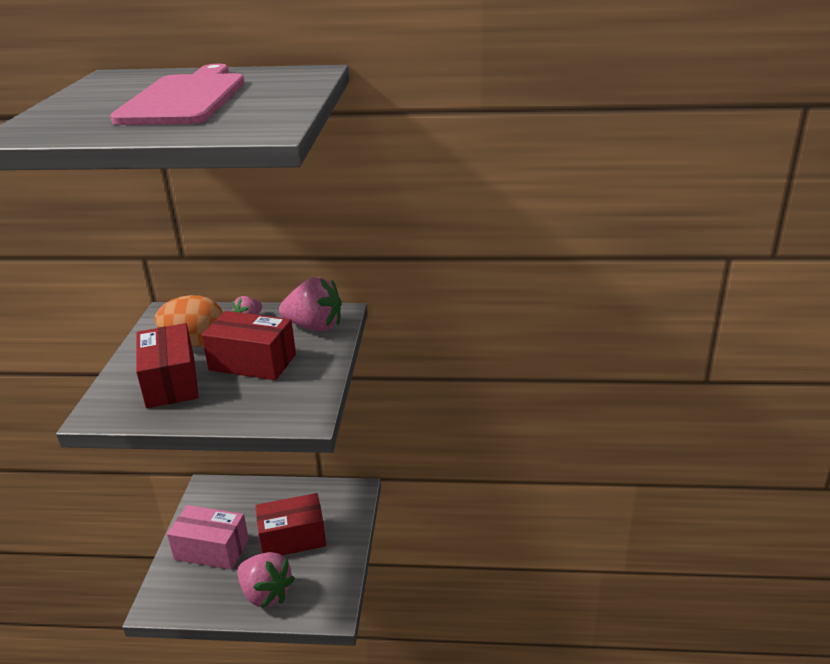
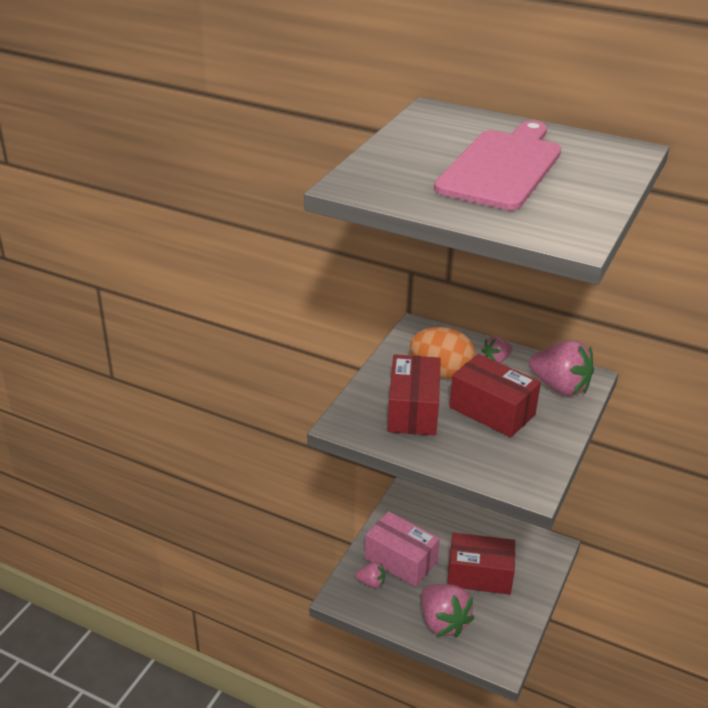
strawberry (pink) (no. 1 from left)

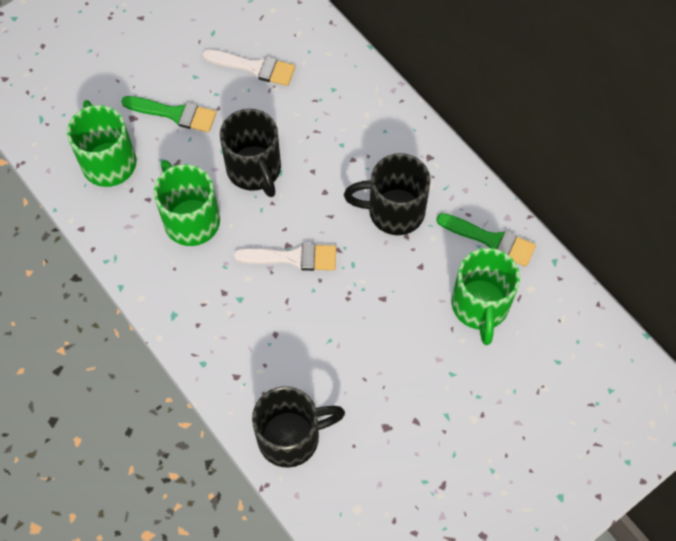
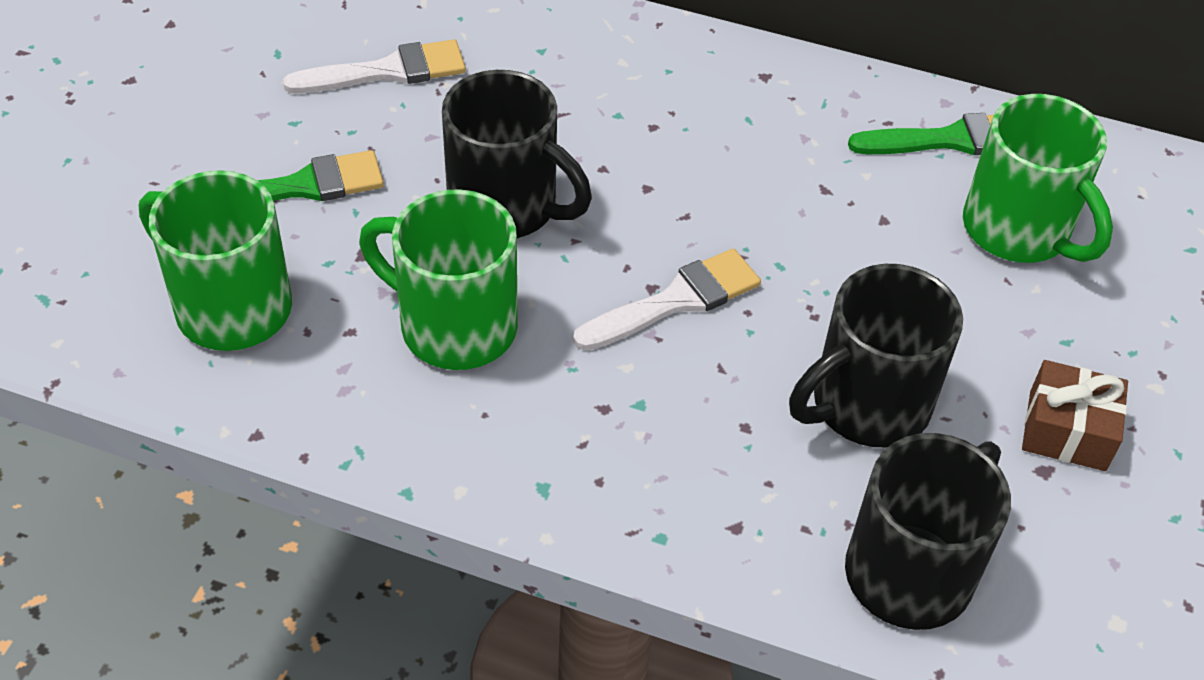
mug (black) (no. 2 from left)
gift (brown)

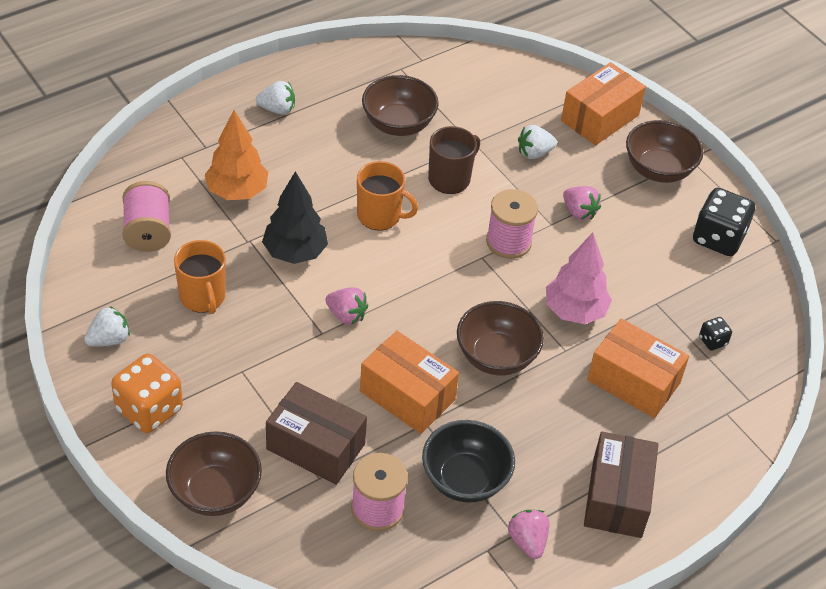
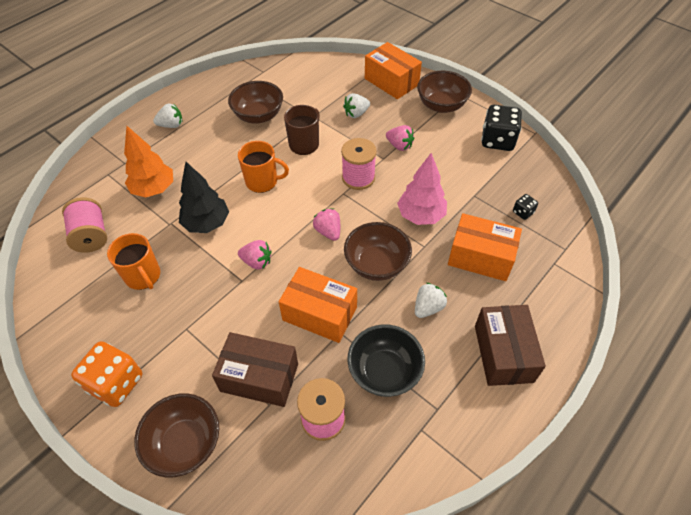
strawberry (white) (no. 3 from left)
strawberry (pink) (no. 2 from left)
box (orange) (no. 2 from left)

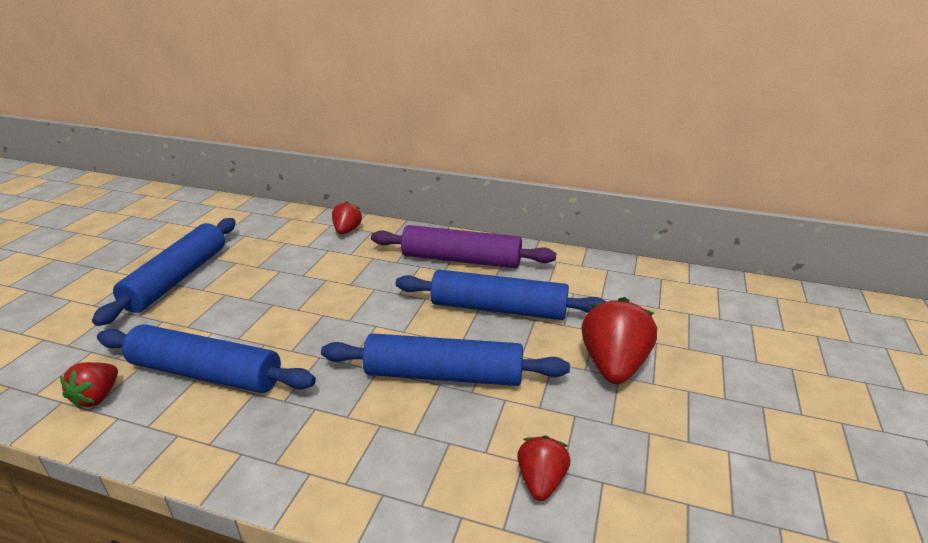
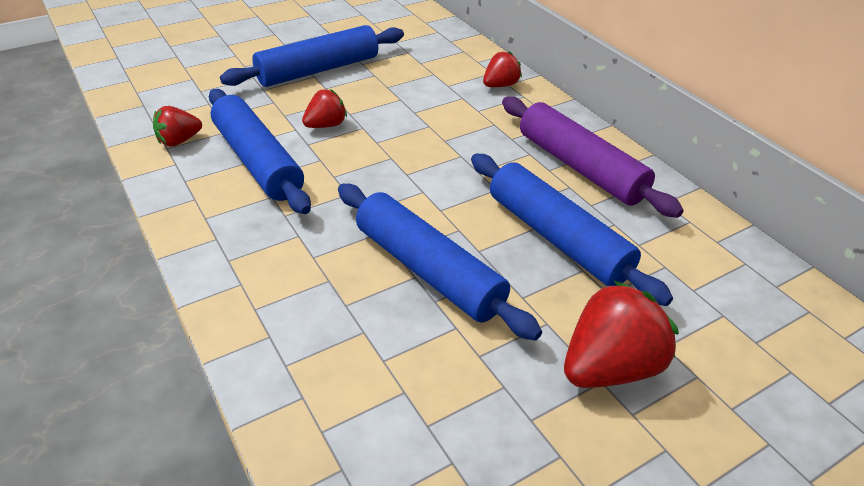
strawberry (red) (no. 2 from left)

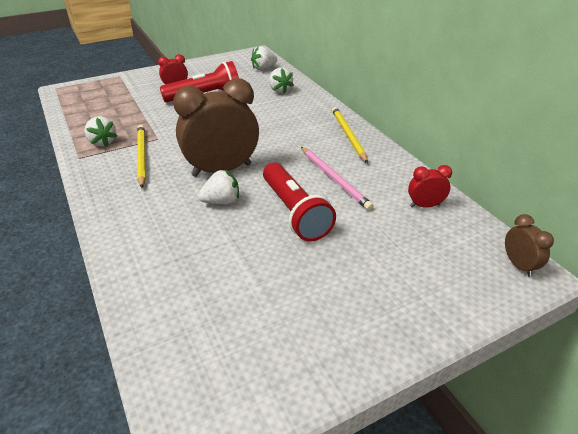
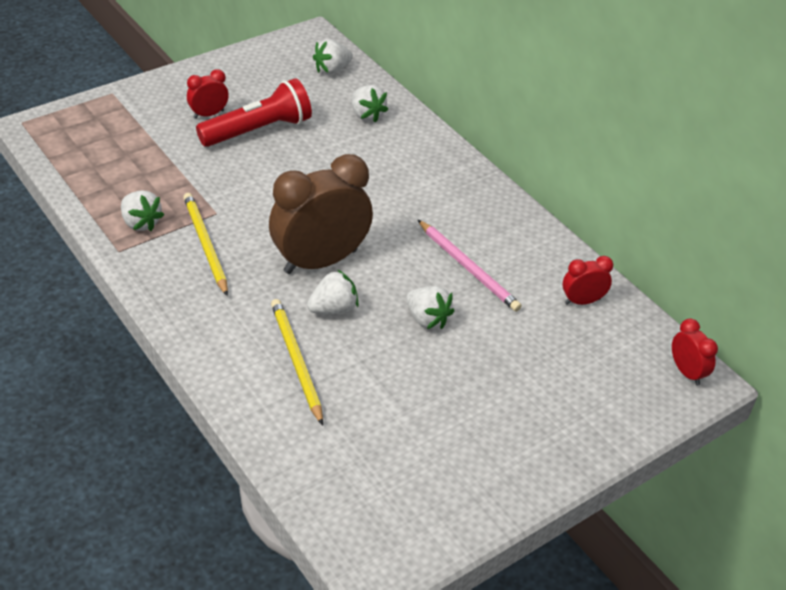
strawberry (white) (no. 5 from left)
pencil (yellow) (no. 2 from left)
clock (red) (no. 3 from left)

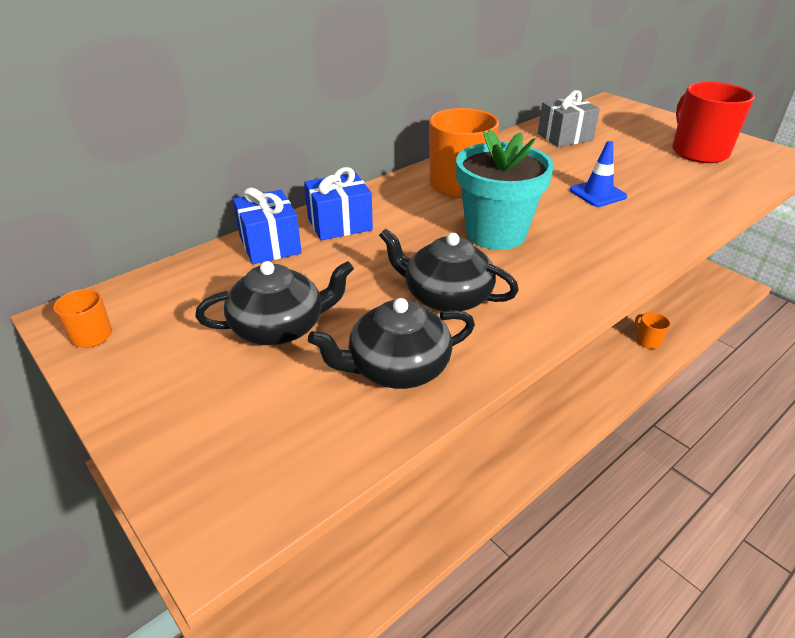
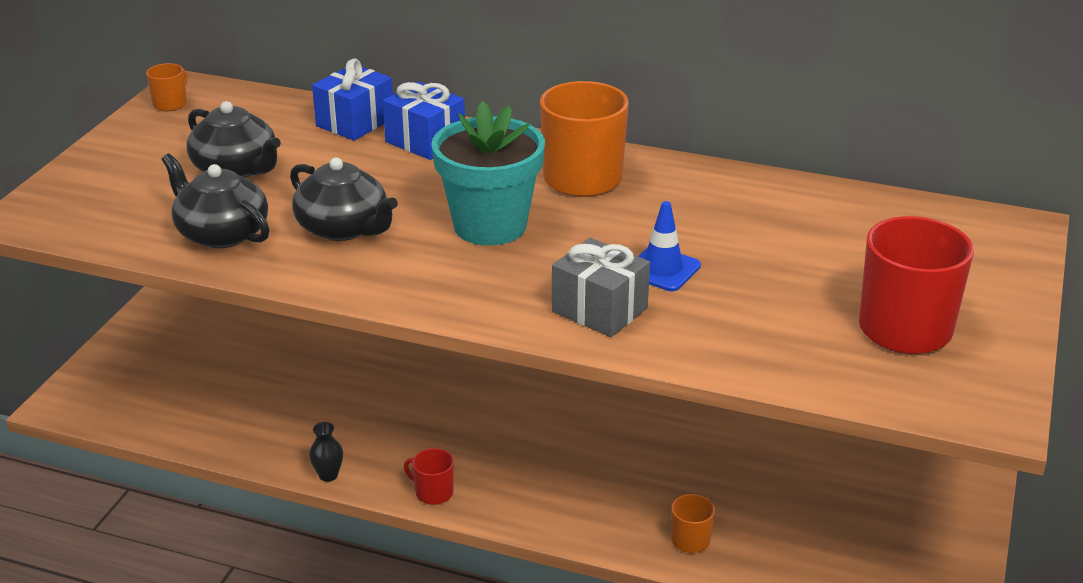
teapot (black) (no. 3 from left)
gift (grey)
vase (black)
mug (red) (no. 1 from left)

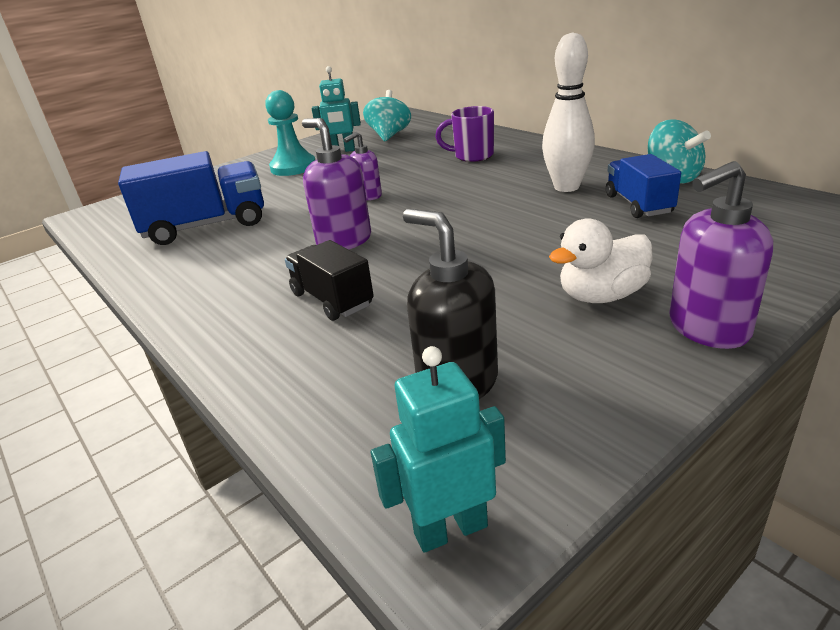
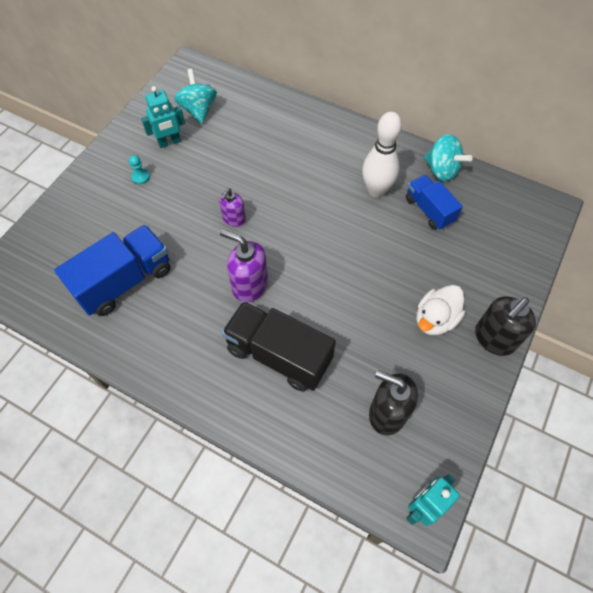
pawn (turquoise)
truck (black)
mug (purple)
soap dispenser (black) (no. 2 from left)

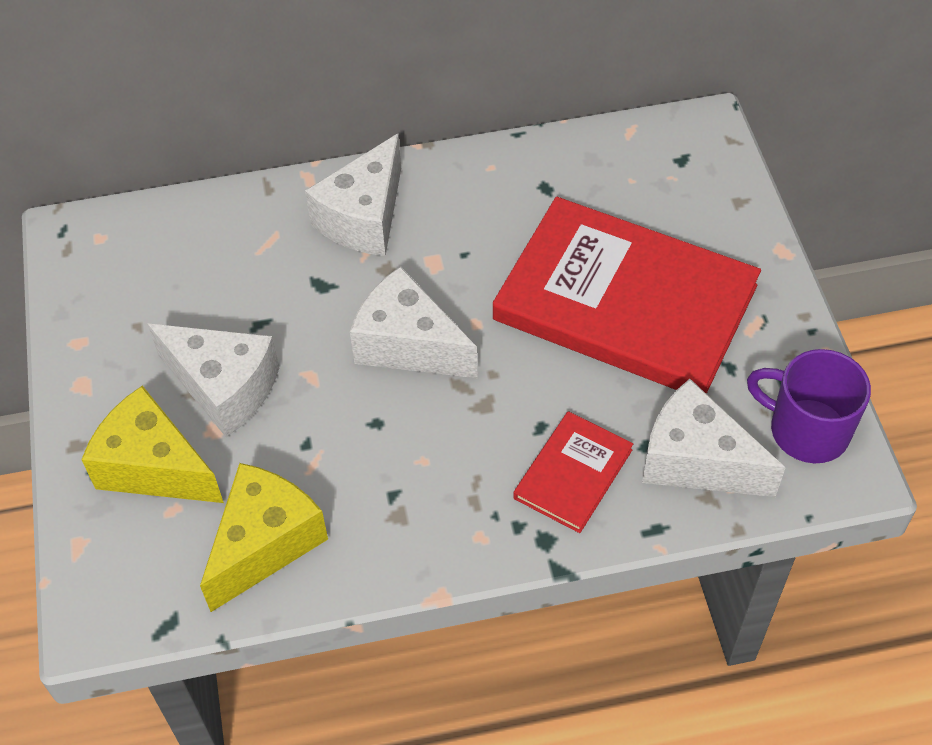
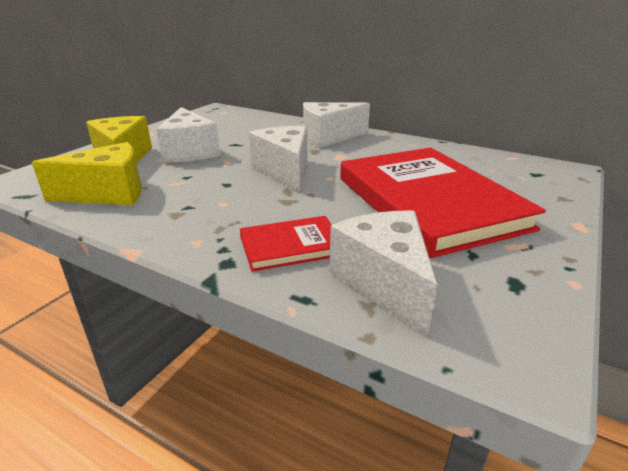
mug (purple)

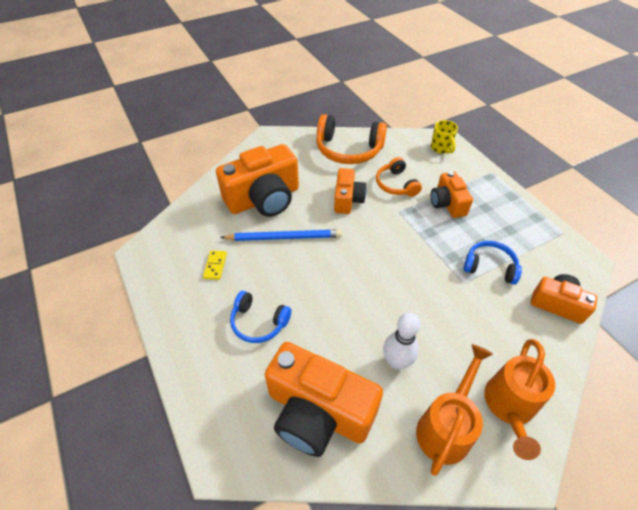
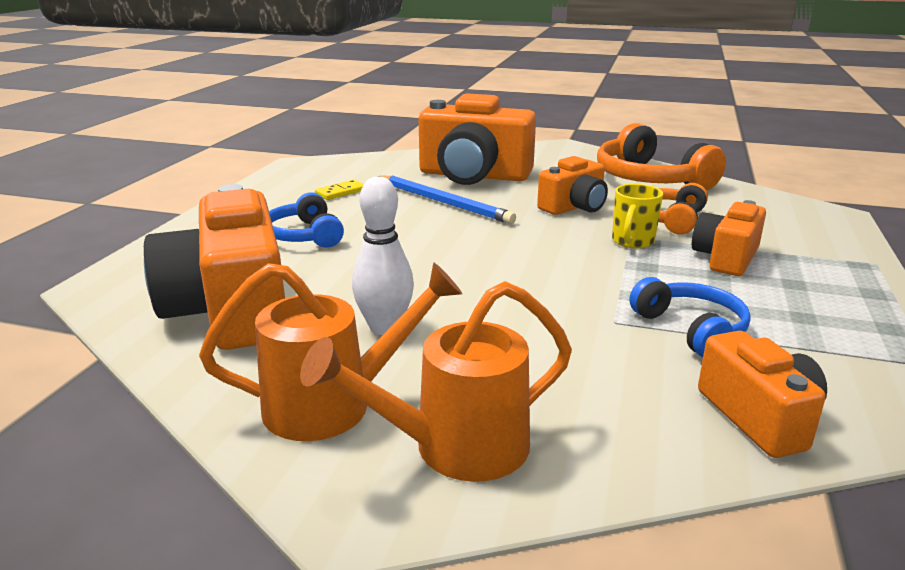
mug (yellow)

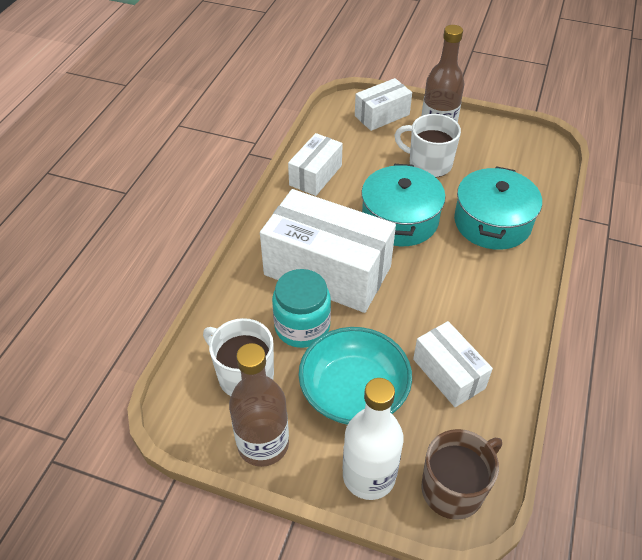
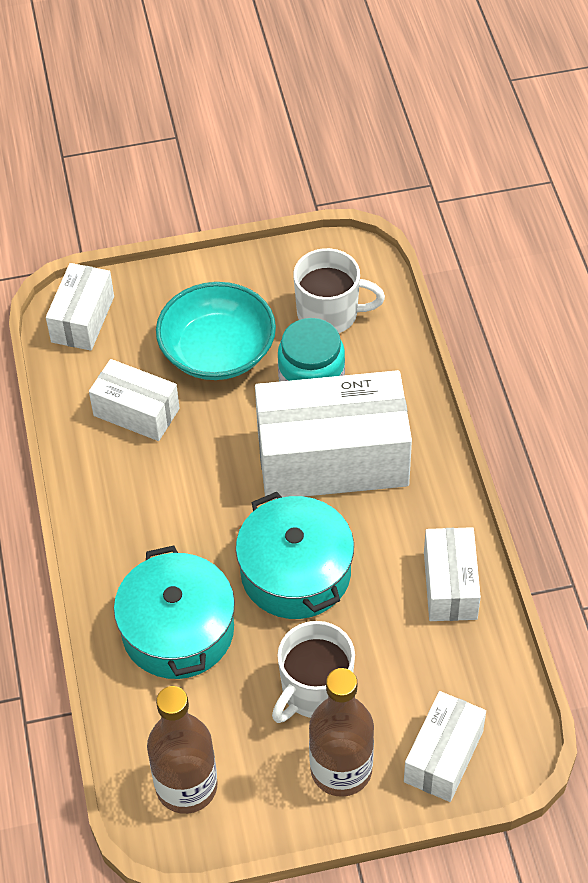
bottle (brown) (no. 1 from left)
bottle (white)
mug (white) (no. 1 from left)
box (white) (no. 1 from left)

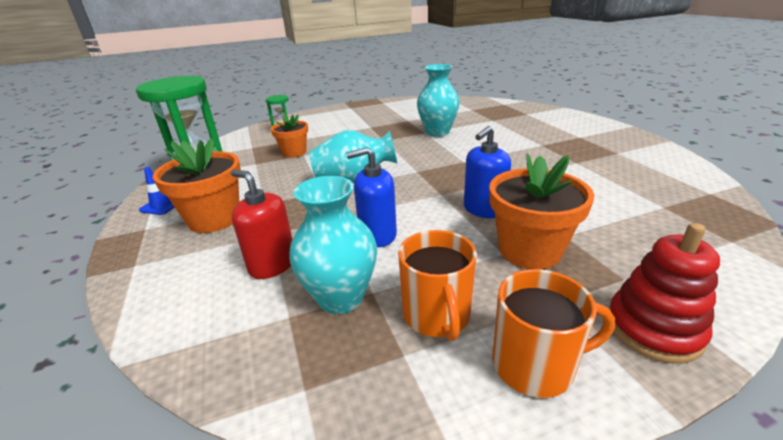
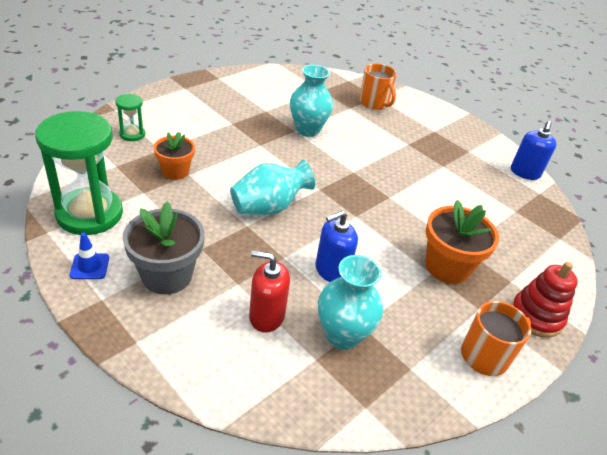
flower pot (grey)
mug (orange) (no. 1 from left)
soap dispenser (blue) (no. 2 from left)

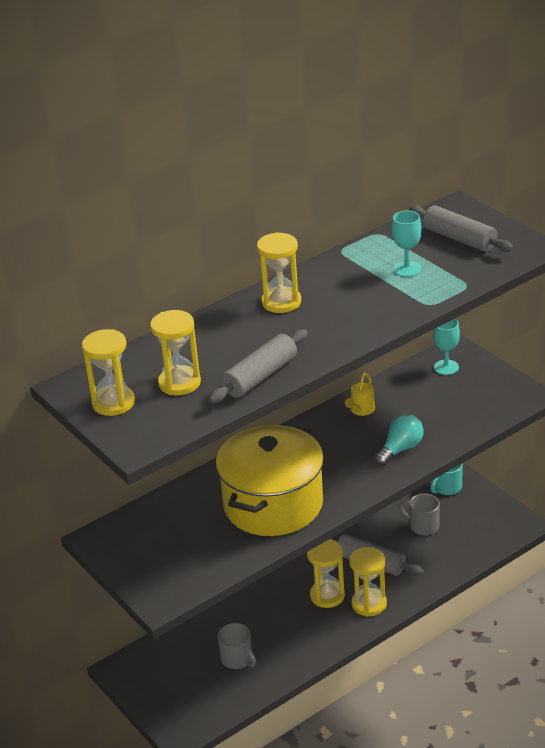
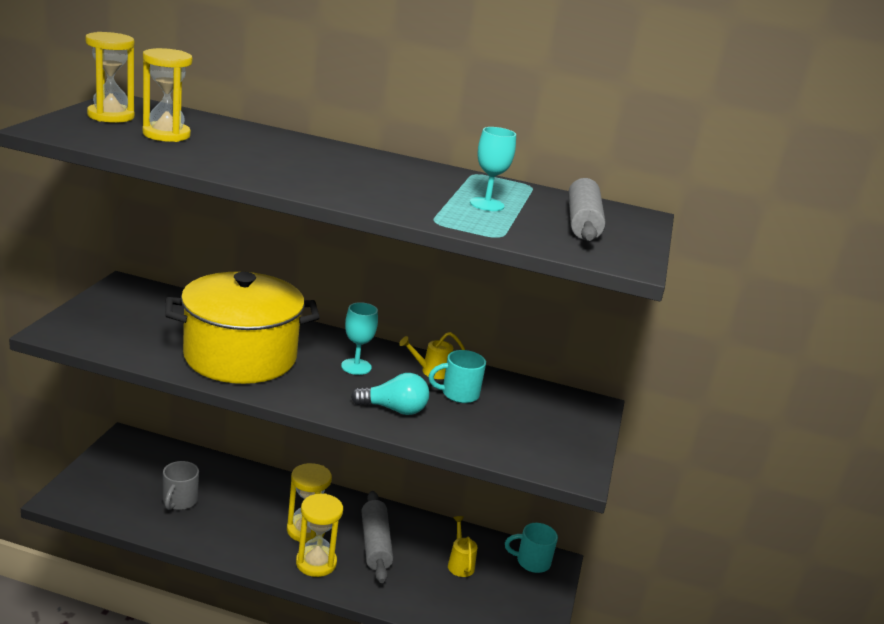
rolling pin (grey) (no. 1 from left in the first image)
hourglass (yellow) (no. 3 from left in the first image)
watering can (yellow) (no. 2 from left)
goblet (turquoise) (no. 1 from left)
mug (turquoise) (no. 1 from left)

